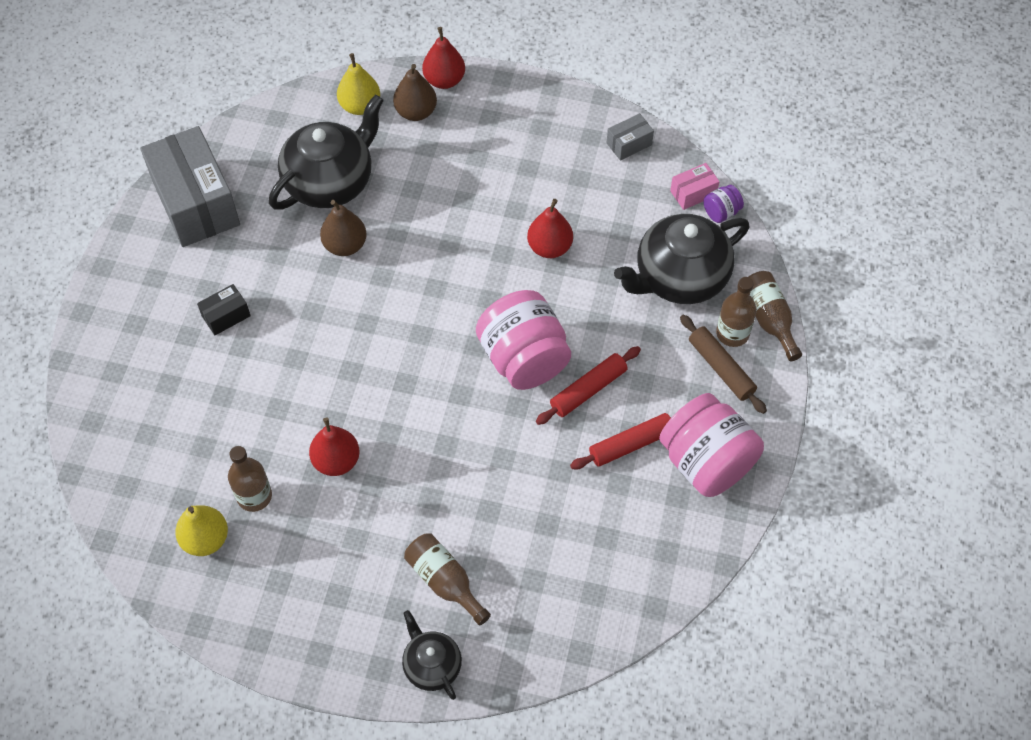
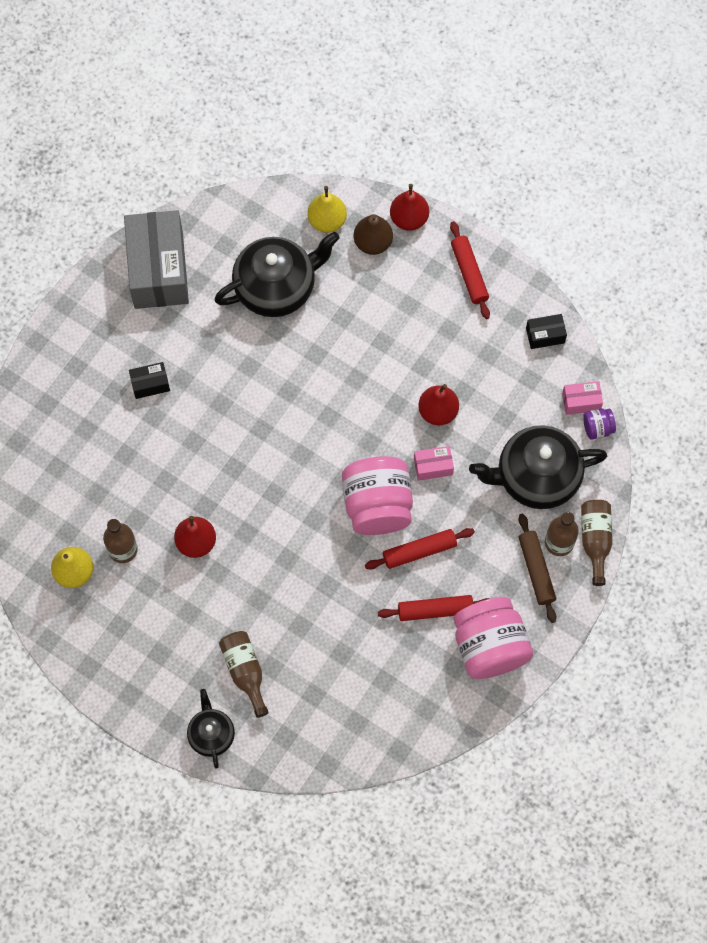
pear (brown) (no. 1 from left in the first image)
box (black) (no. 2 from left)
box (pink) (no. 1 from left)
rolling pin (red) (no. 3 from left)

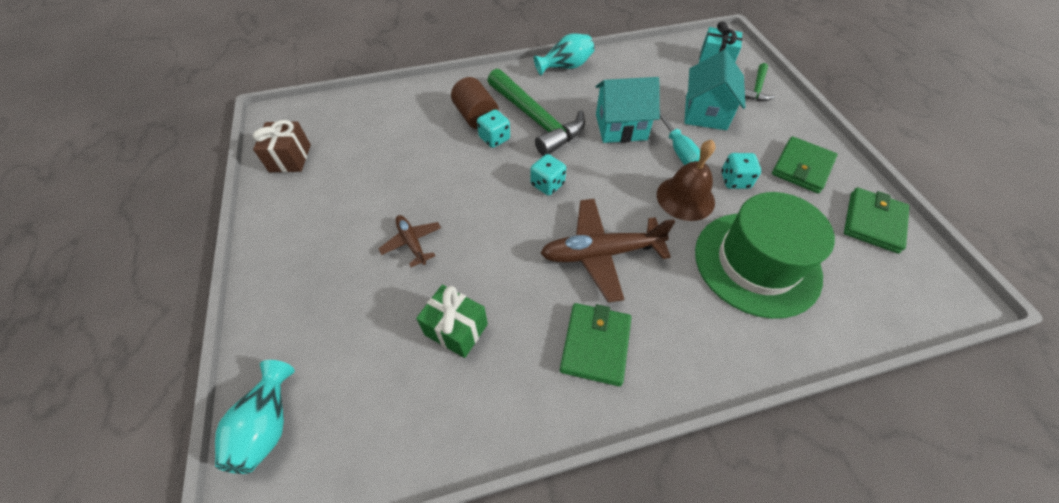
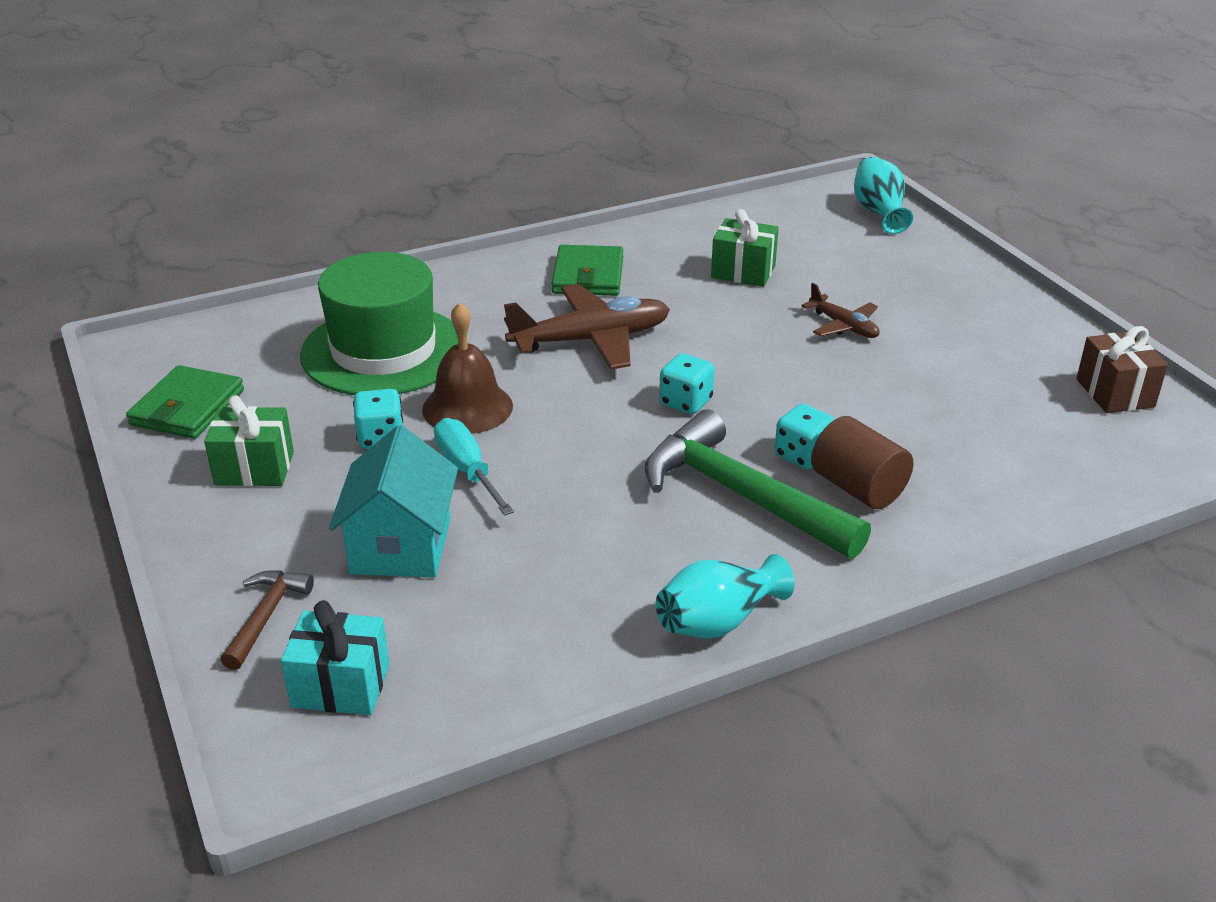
house (turquoise) (no. 1 from left in the first image)
hammer (brown)
gift (green) (no. 1 from left)

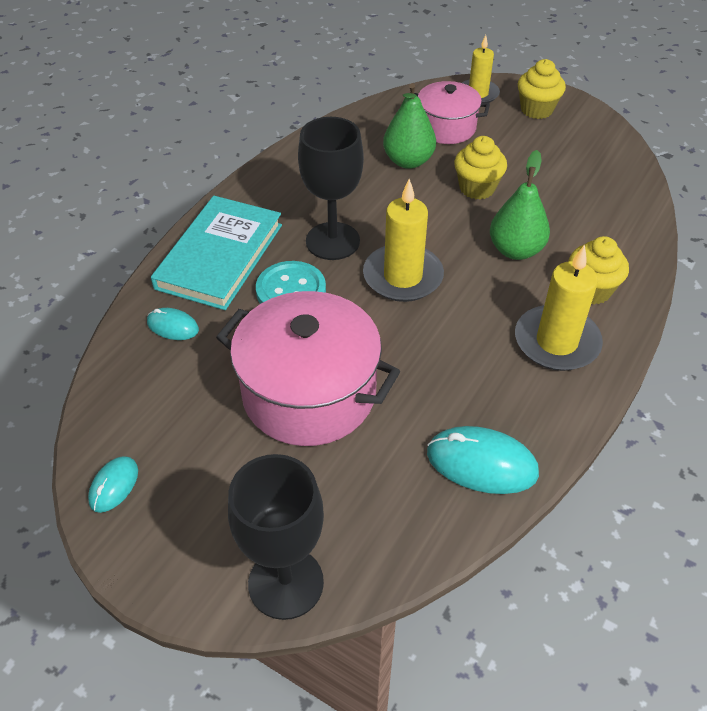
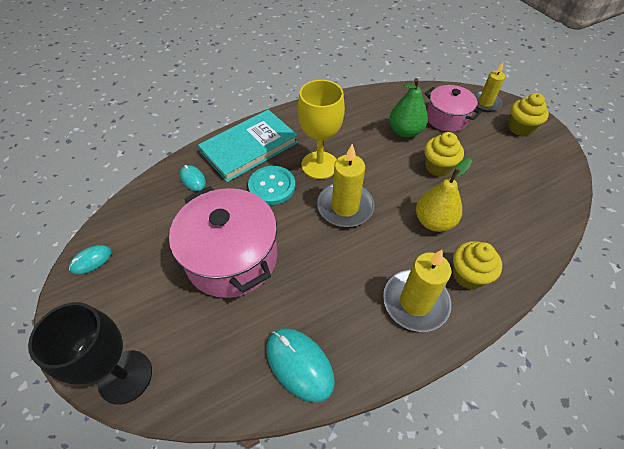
goblet (yellow)
pear (yellow)

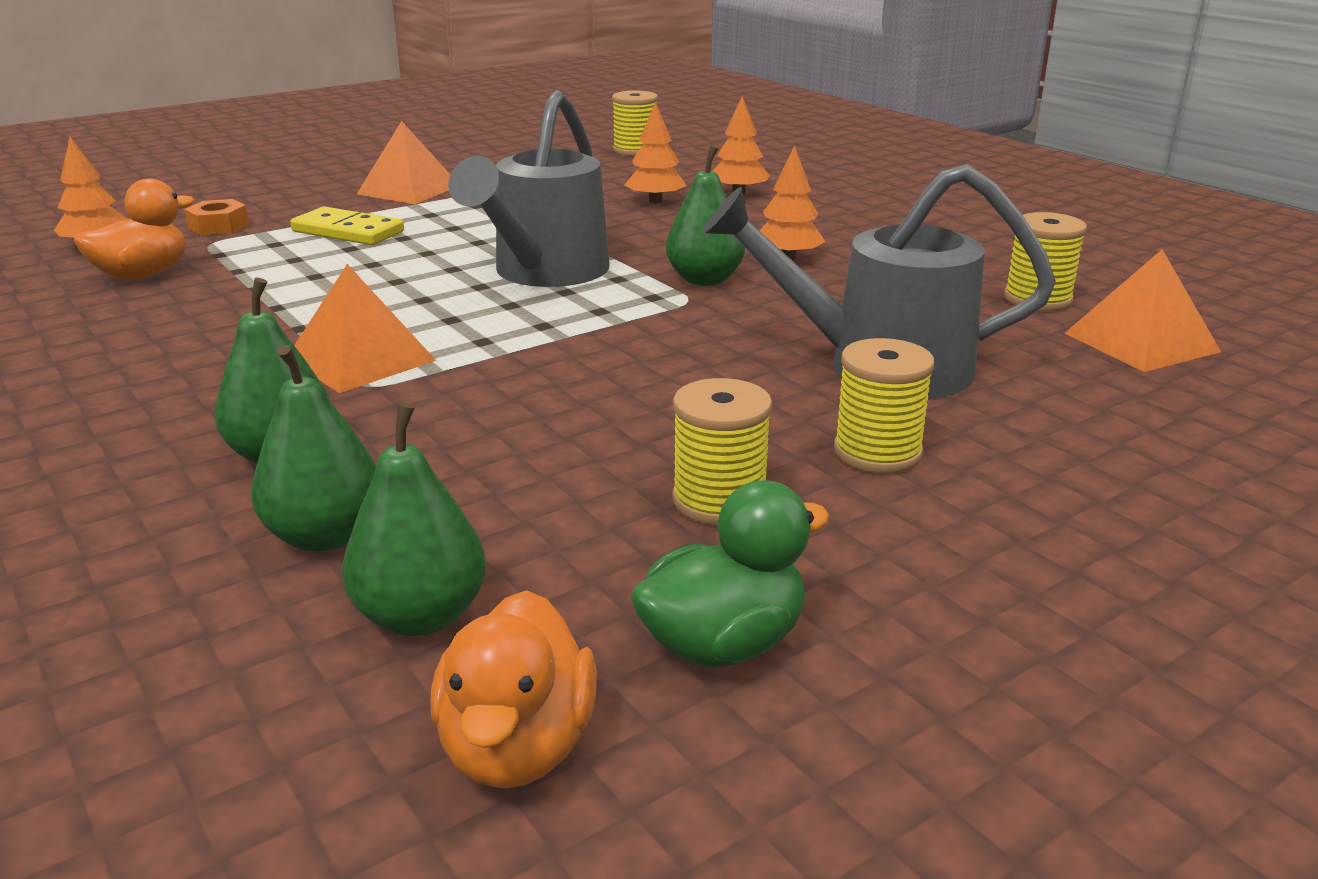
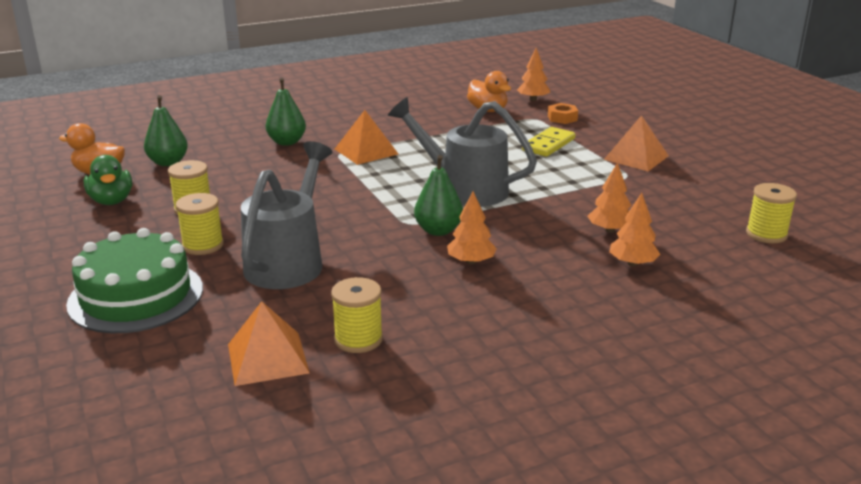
pear (green) (no. 2 from left in the first image)
cake (green)

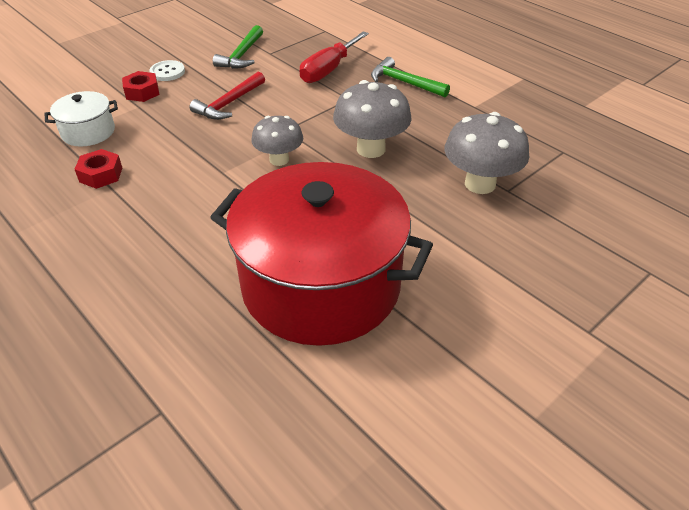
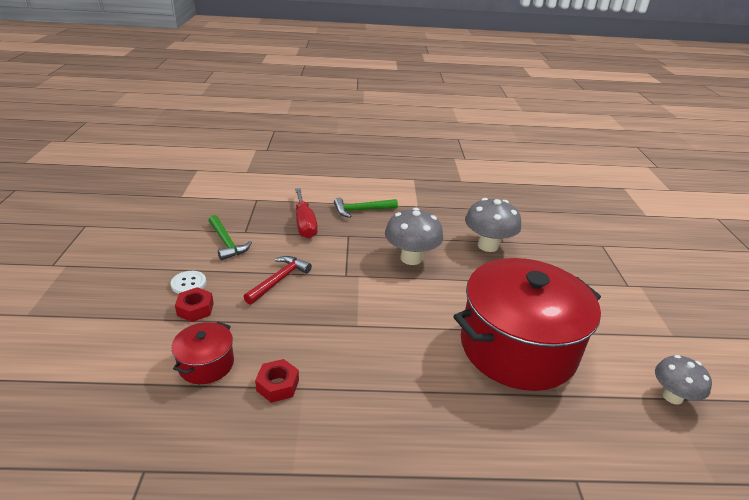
pot (red) (no. 1 from left)
hammer (red)
mushroom (grey) (no. 3 from left)

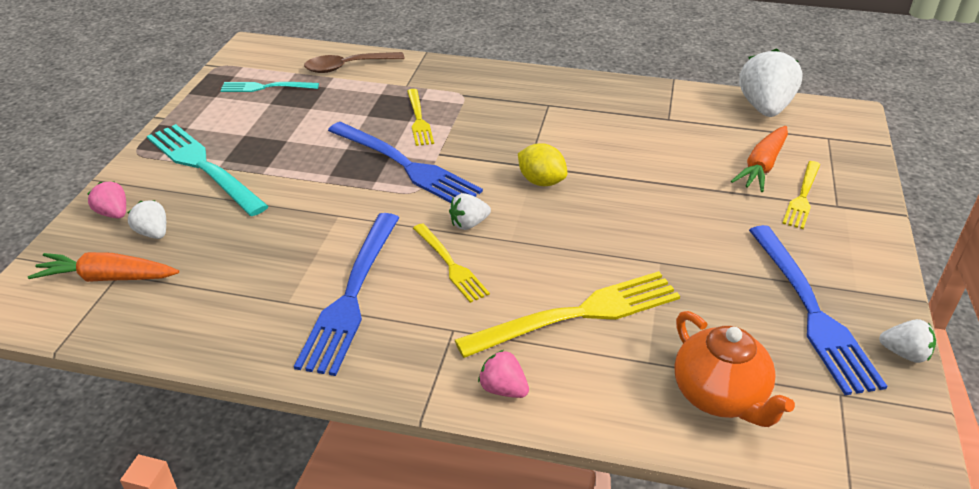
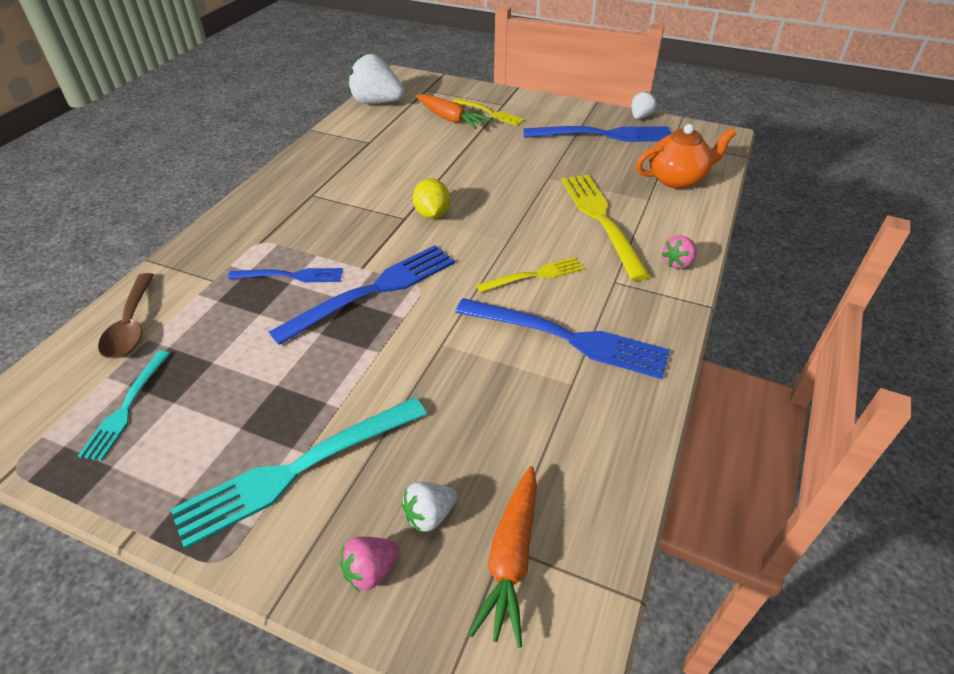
fork (blue) (no. 1 from left)
strawberry (white) (no. 2 from left in the first image)
lemon (yellow)

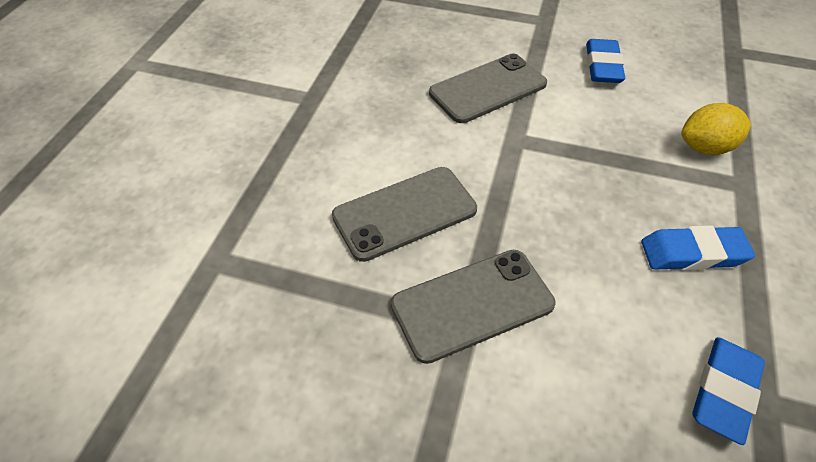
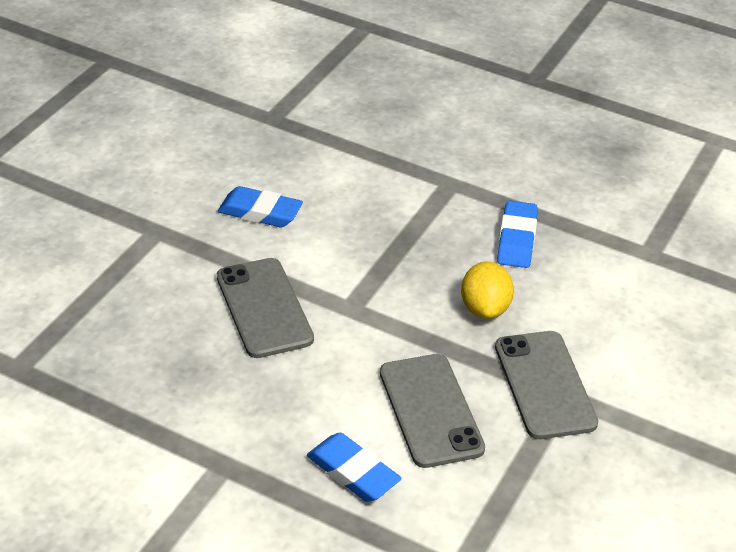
lemon (yellow)
eraser (blue) (no. 2 from left)

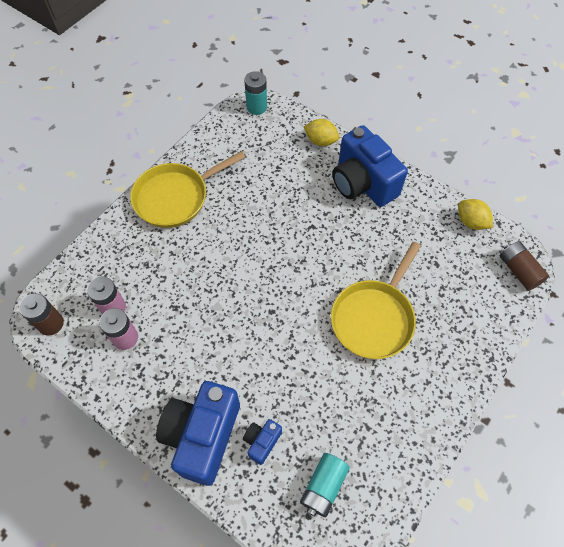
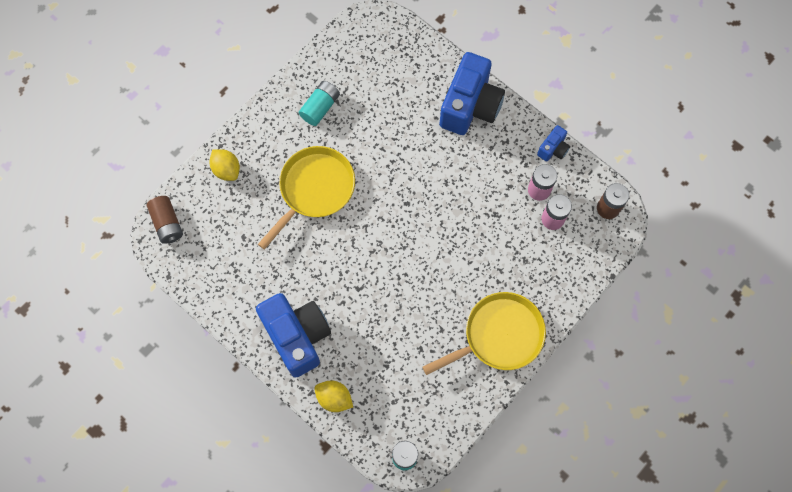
camera (blue) (no. 3 from left)
battery (turquoise) (no. 1 from left)
lemon (yellow) (no. 1 from left)

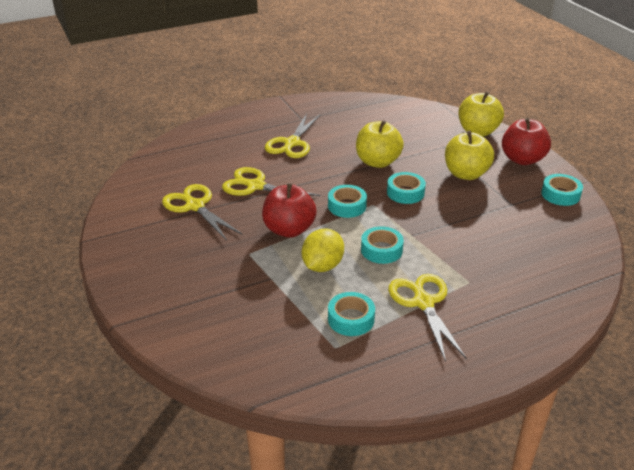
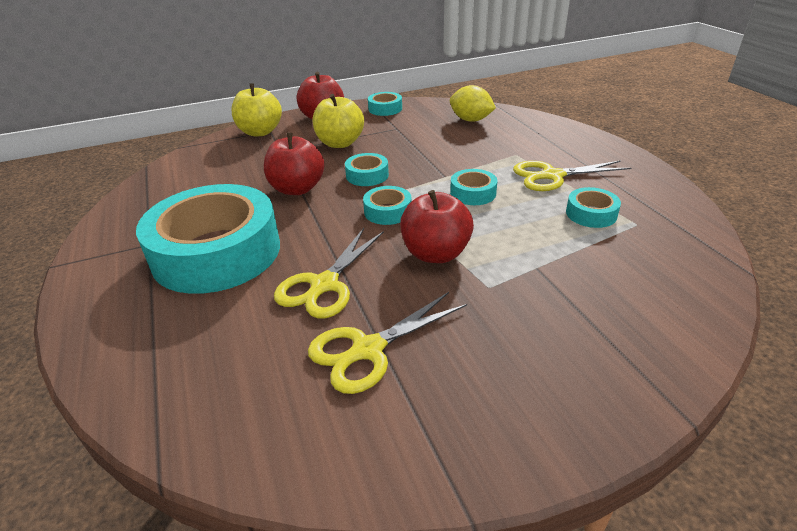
tape (turquoise) (no. 1 from left)
lemon (yellow)
apple (red) (no. 1 from left)

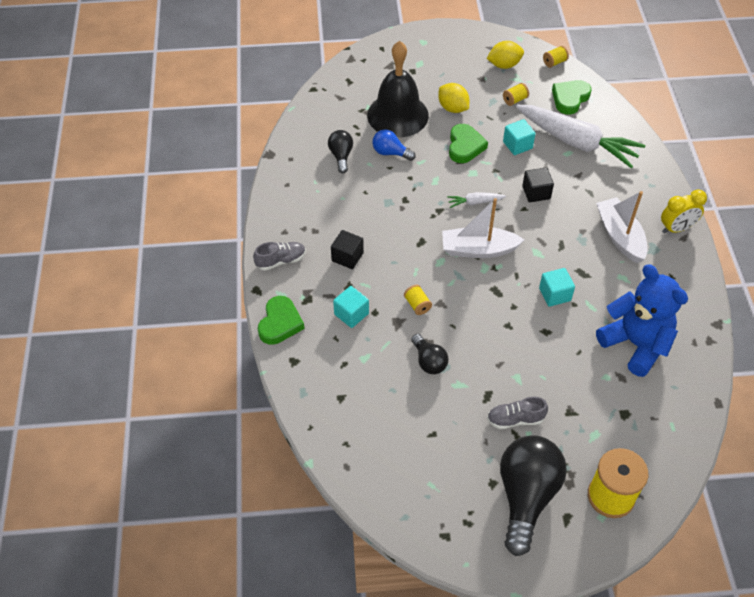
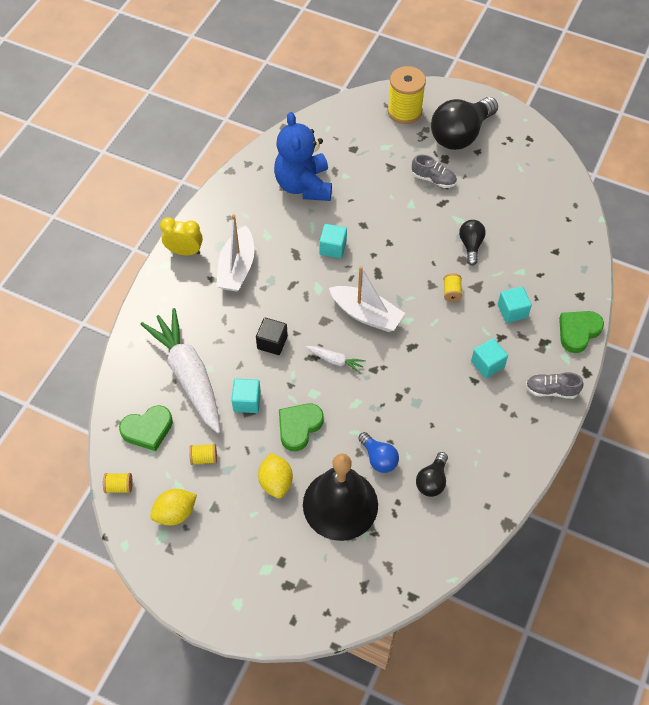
cube (turquoise) (no. 3 from left)
lemon (yellow) (no. 1 from left)

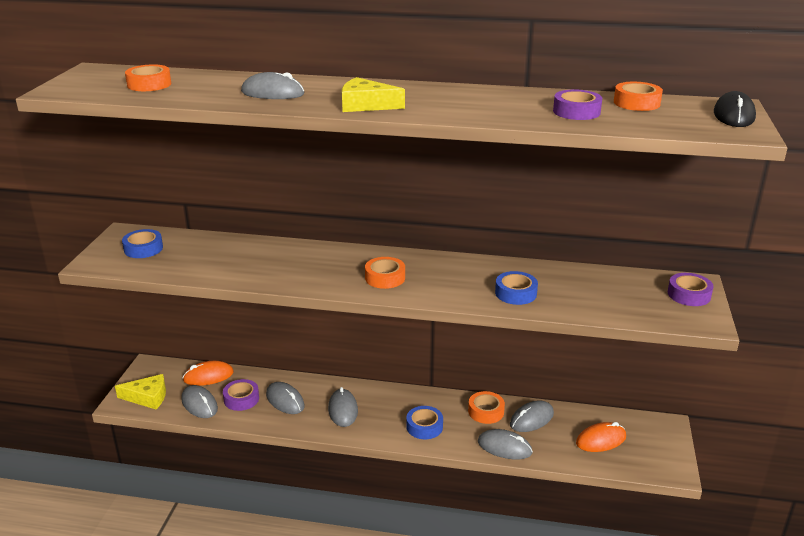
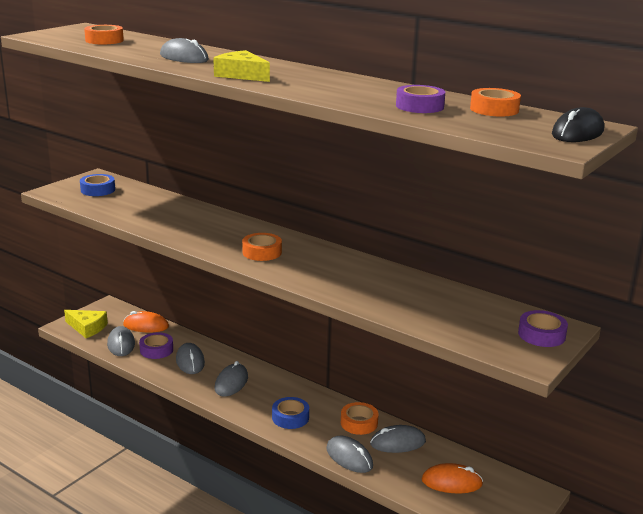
tape (blue) (no. 3 from left in the first image)

